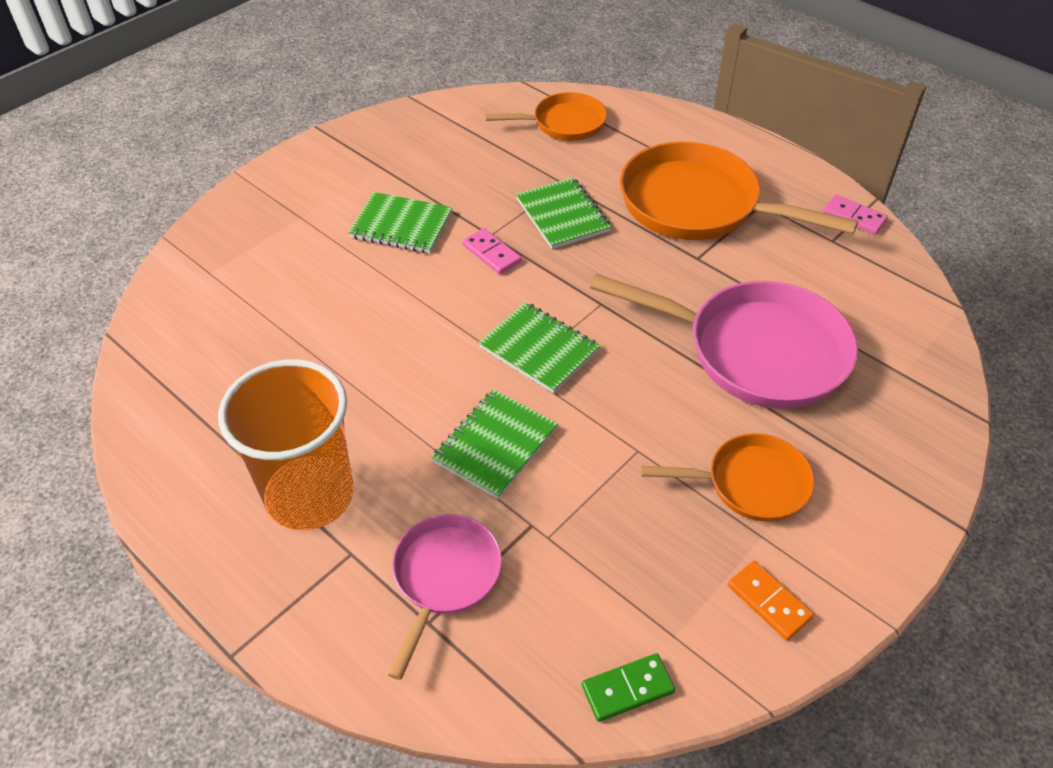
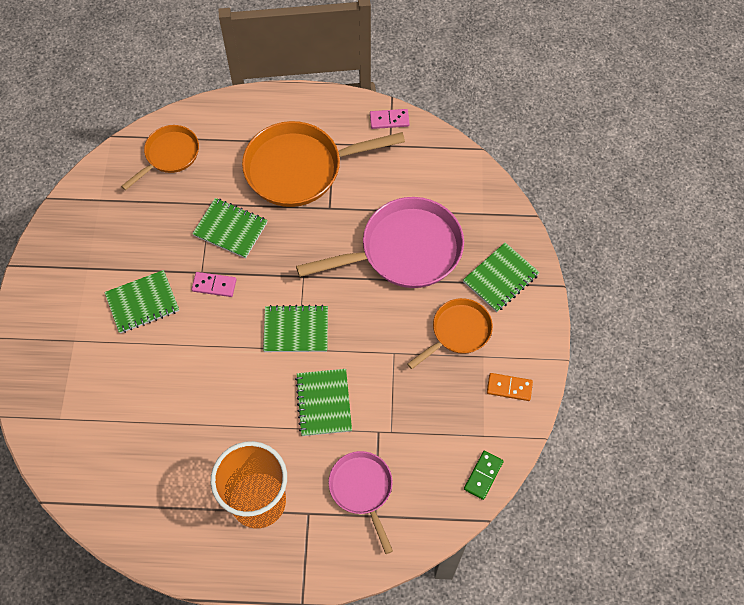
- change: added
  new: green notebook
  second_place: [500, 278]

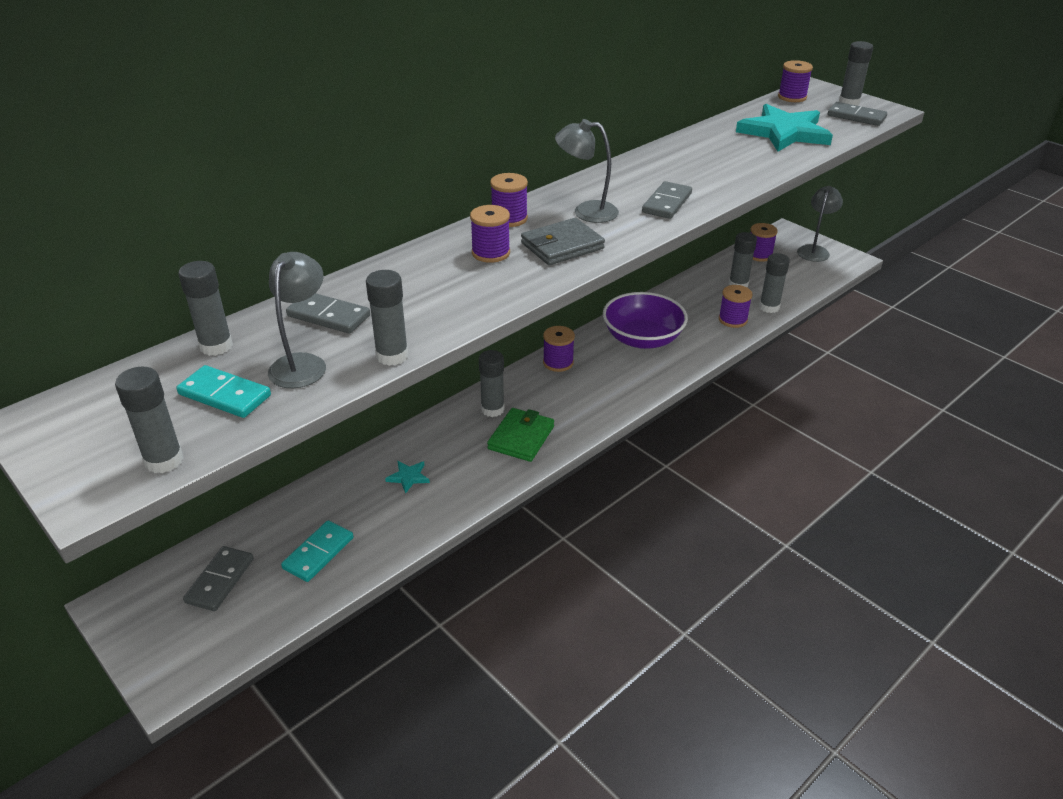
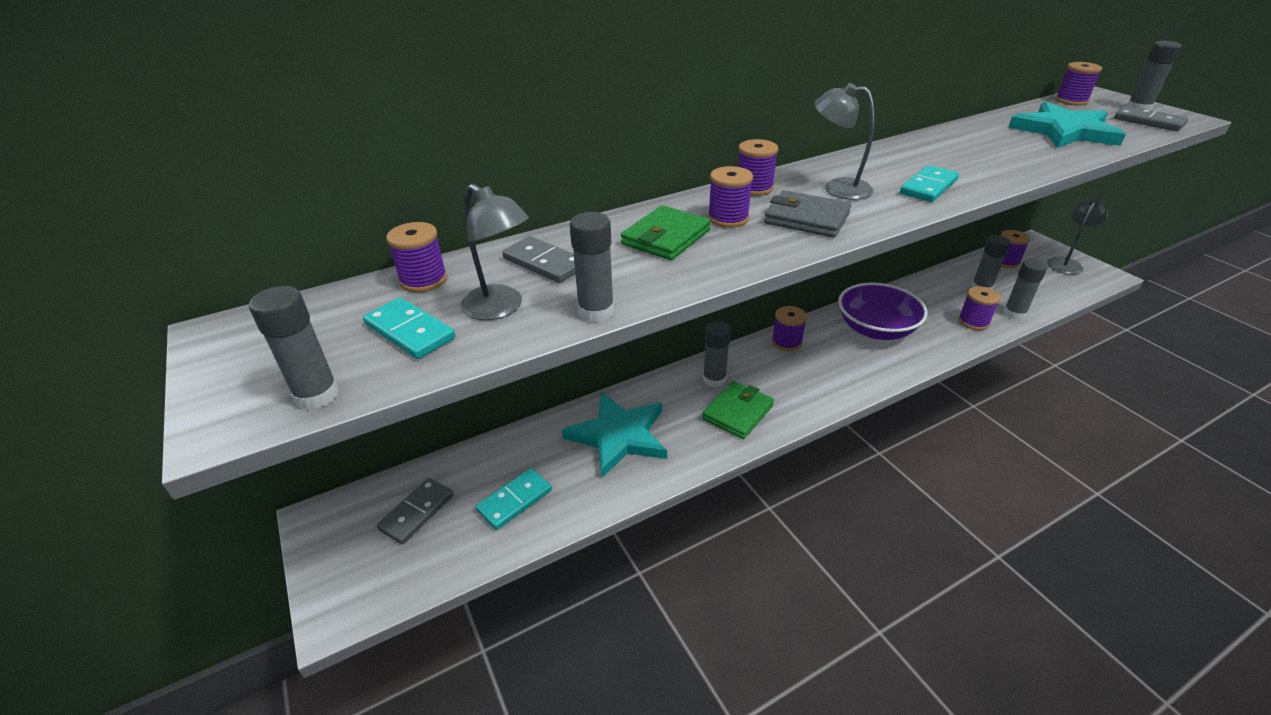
- change: recoloured
  old: grey domino
  new: turquoise domino
  first_place: [667, 203]
  second_place: [928, 187]
- change: turned
  old: grey wallet
  first_place: [562, 246]
  second_place: [806, 218]
  degrees: 45
- change: turned
  old: grey lamp
  first_place: [302, 363]
  second_place: [500, 308]
  degrees: 105
- change: replaced
  old: grey glue stick
  new: purple spool
  first_place: [216, 346]
  second_place: [423, 280]
- change: resized
  old: turquoise star
  first_place: [408, 477]
  second_place: [619, 436]
  factor: 2.46
- change: added
  new: green wallet
  second_place: [666, 237]

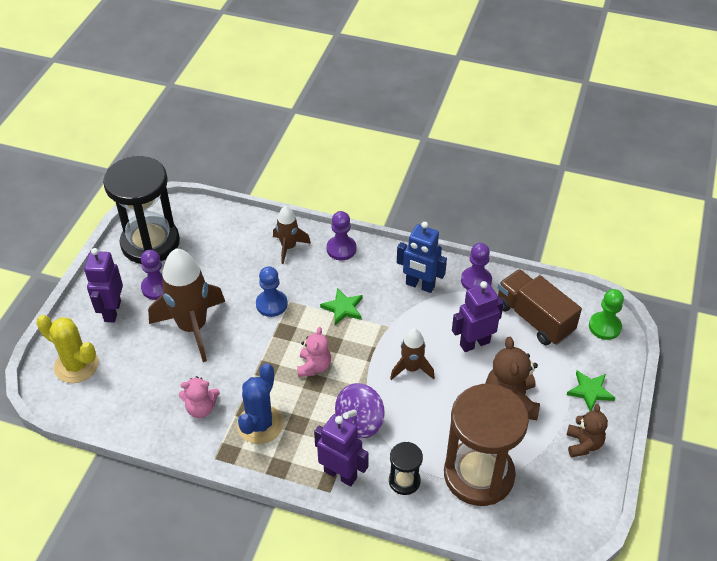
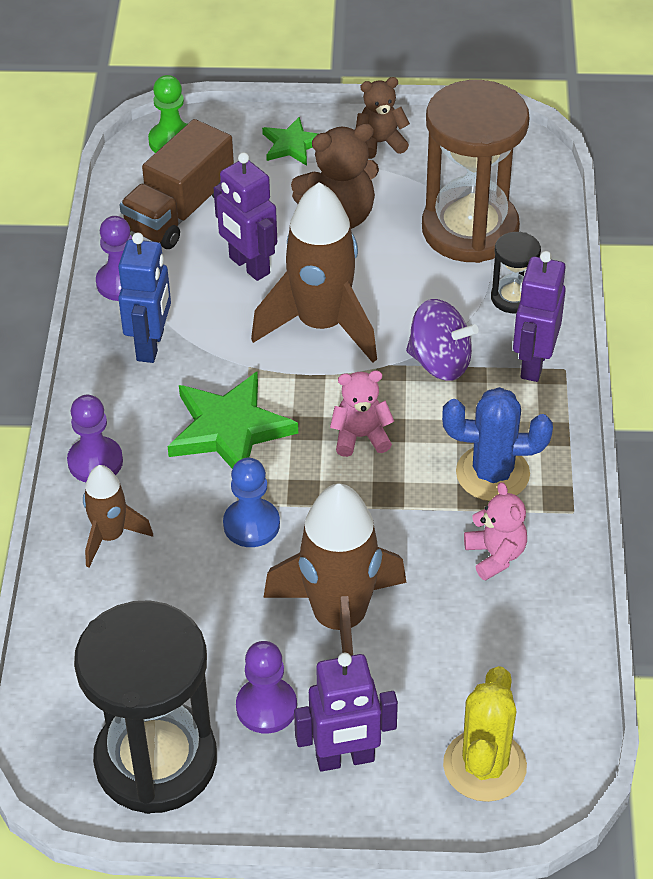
- change: resized
  old: green star
  first_place: [343, 308]
  second_place: [229, 429]
  factor: 1.74
- change: resized
  old: brown rocket
  first_place: [411, 368]
  second_place: [321, 325]
  factor: 1.86

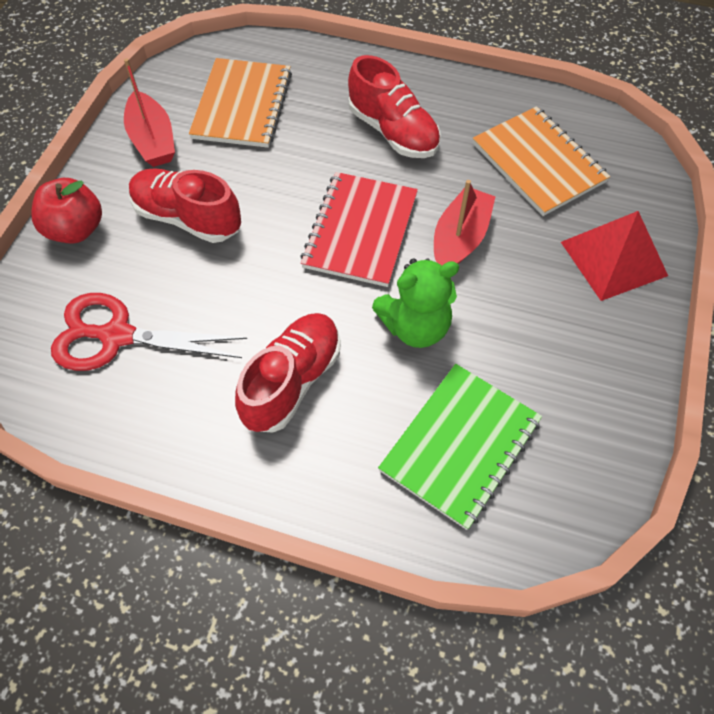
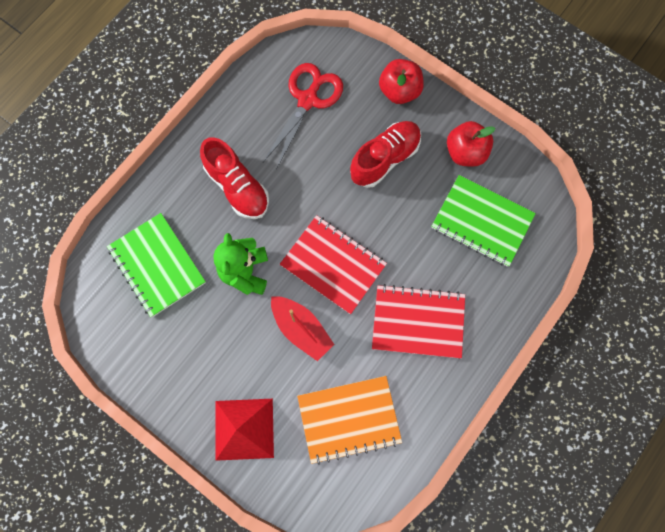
- change: replaced
  old: red shoe
  new: red notebook
  first_place: [393, 132]
  second_place: [418, 322]
- change: replaced
  old: red boat
  new: red apple
  first_place: [152, 140]
  second_place: [465, 152]
- change: recoloured
  old: orange notebook
  new: green notebook
  first_place: [242, 105]
  second_place: [482, 221]

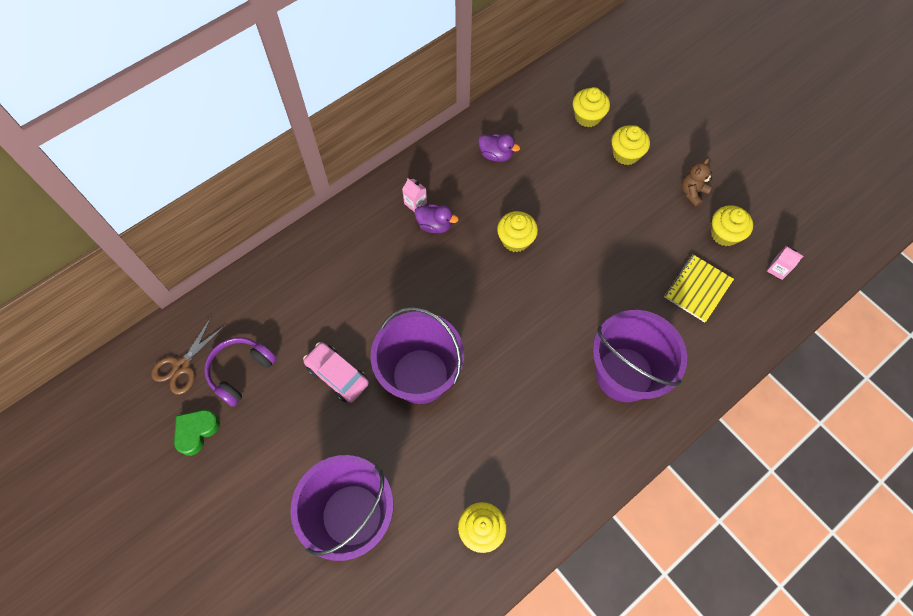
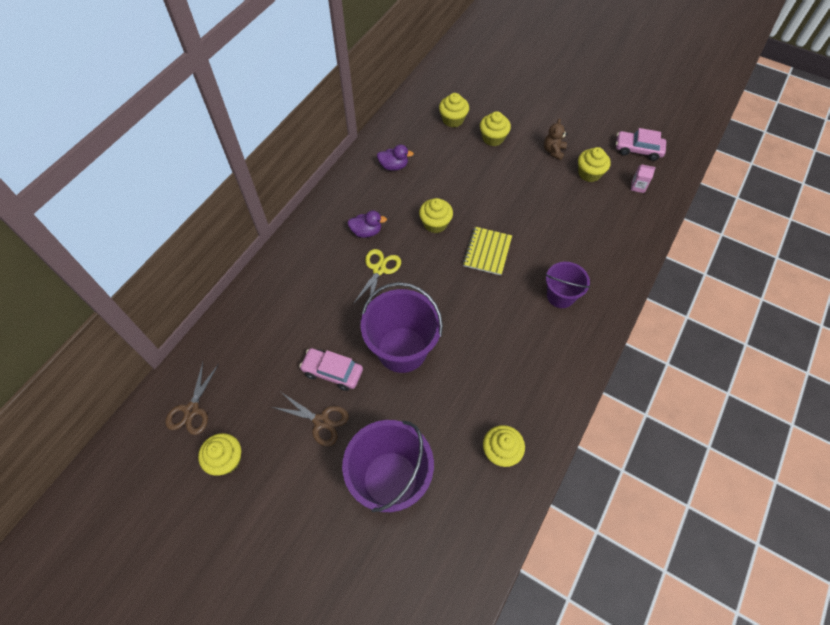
- change: removed
  old: pink carton
  first_place: [415, 203]
- change: moved
  old: yellow notebook
  first_place: [697, 289]
  second_place: [487, 252]
- change: resized
  old: purple bucket
  first_place: [624, 374]
  second_place: [560, 296]
  factor: 0.59
- change: removed
  old: purple headphones
  first_place: [240, 371]
- change: replaced
  old: green heart
  new: yellow cupcake
  first_place: [196, 431]
  second_place: [226, 459]
- change: added
  new: pink car
  second_place: [638, 150]
- change: added
  new: yellow scissors
  second_place: [379, 269]
- change: added
  new: brown scissors
  second_place: [321, 421]

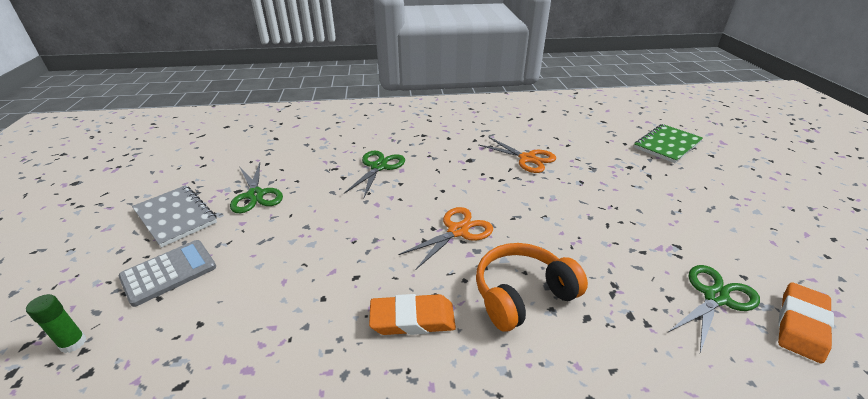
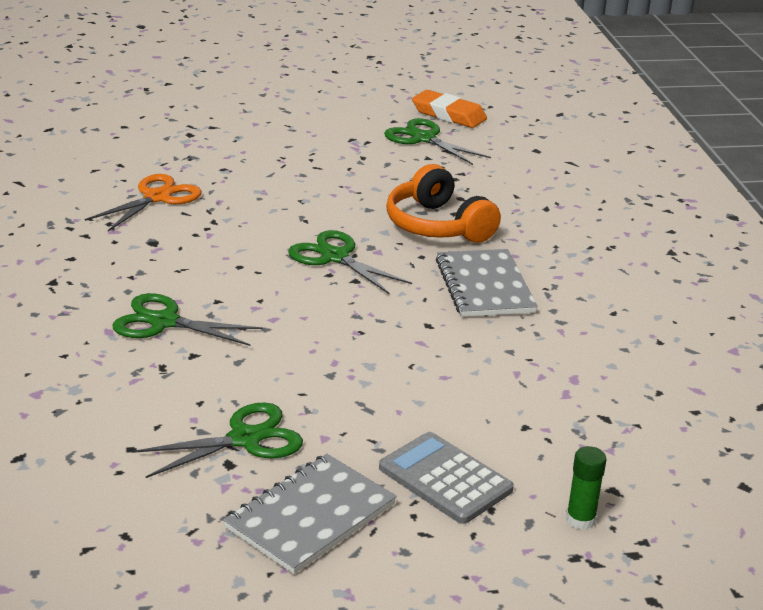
- change: removed
  old: green notebook
  first_place: [667, 145]
- change: recoloured
  old: orange scissors
  new: green scissors
  first_place: [458, 231]
  second_place: [335, 257]
- change: replaced
  old: orange eraser
  new: grey notebook
  first_place: [412, 319]
  second_place: [484, 286]

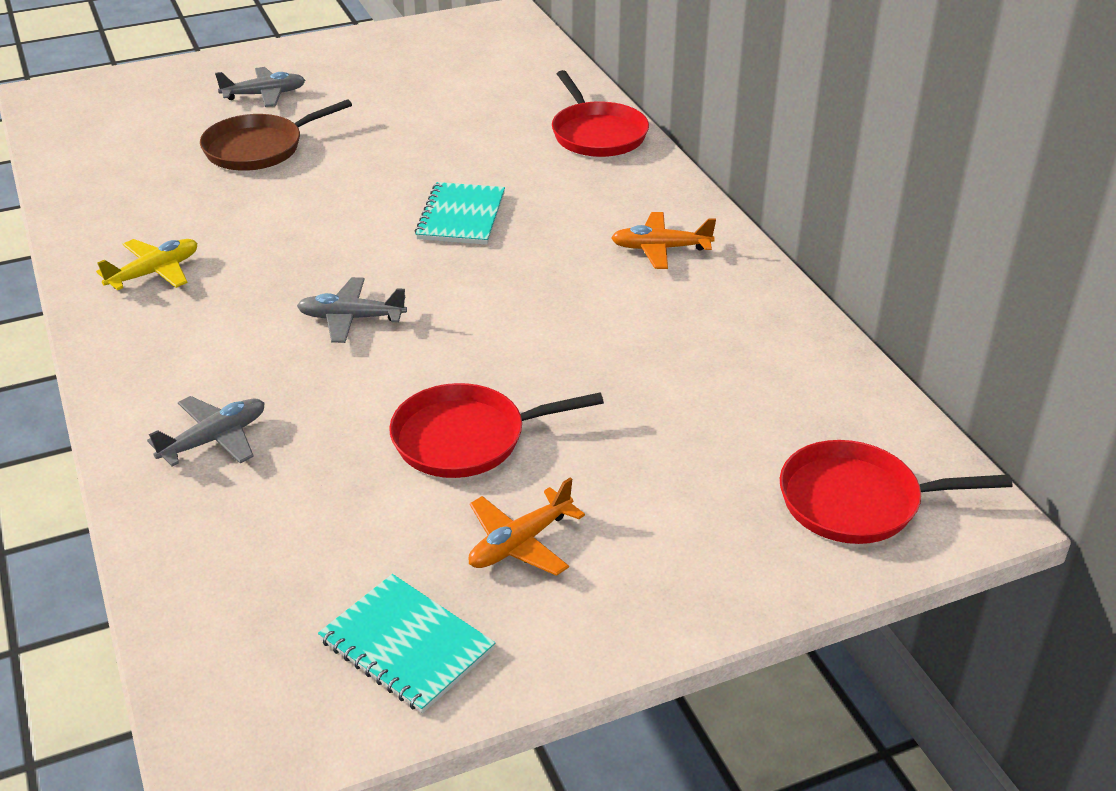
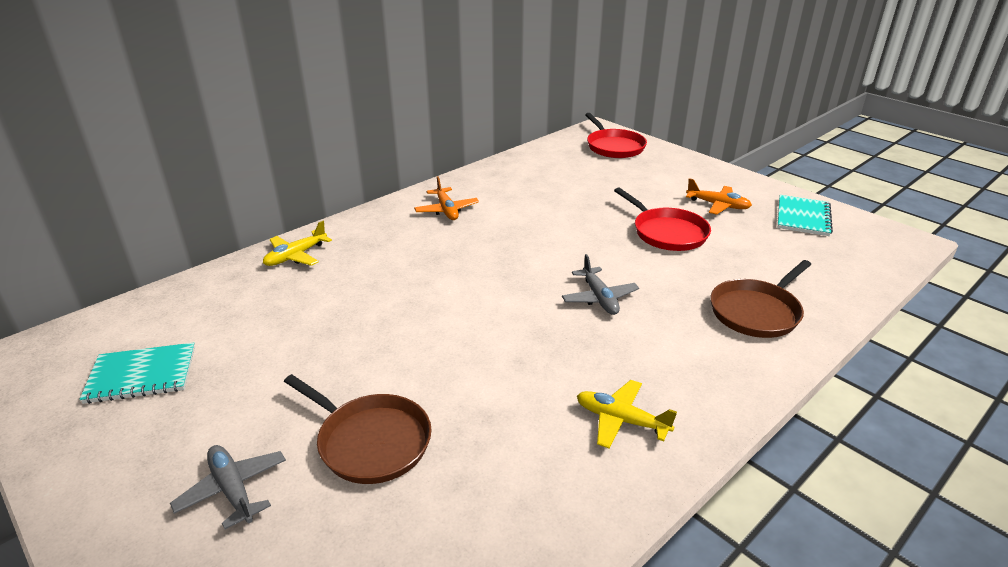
- change: replaced
  old: red pan
  new: yellow plane
  first_place: [597, 134]
  second_place: [296, 256]
- change: moved
  old: turquoise notebook
  first_place: [461, 216]
  second_place: [141, 375]
- change: replaced
  old: grey plane
  new: brown pan
  first_place: [214, 439]
  second_place: [756, 312]

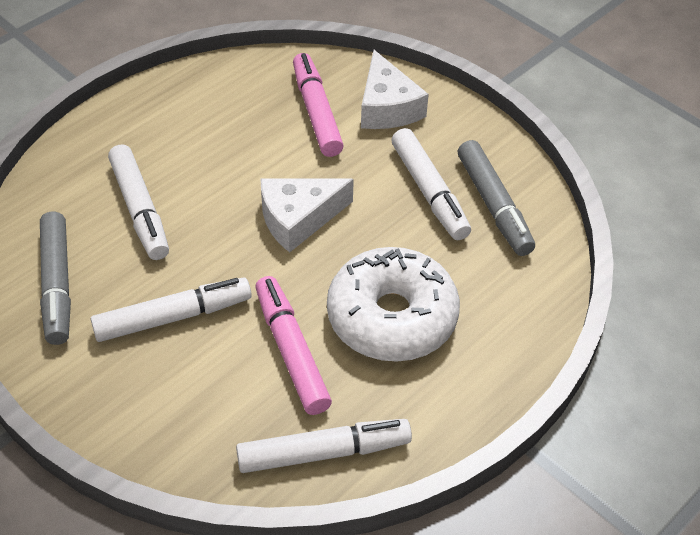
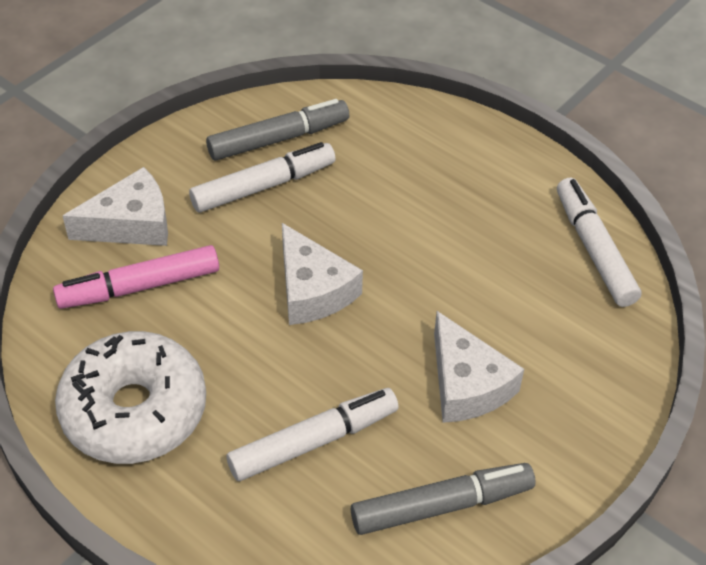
- change: moved
  old: white donut
  first_place: [392, 317]
  second_place: [134, 410]
- change: removed
  old: pink marker
  first_place: [291, 351]
- change: replaced
  old: white marker
  new: white cheese
  first_place: [173, 317]
  second_place: [467, 384]

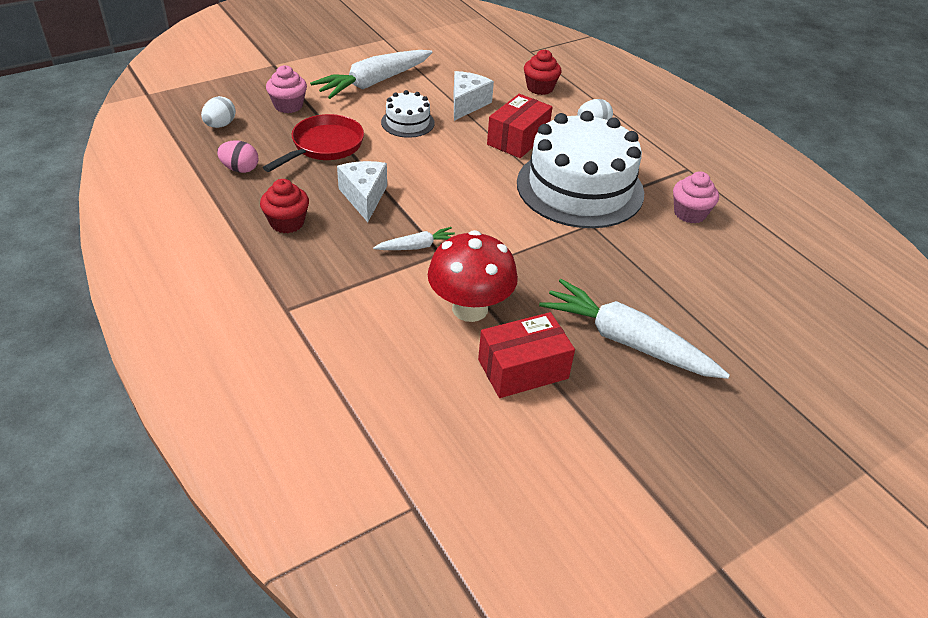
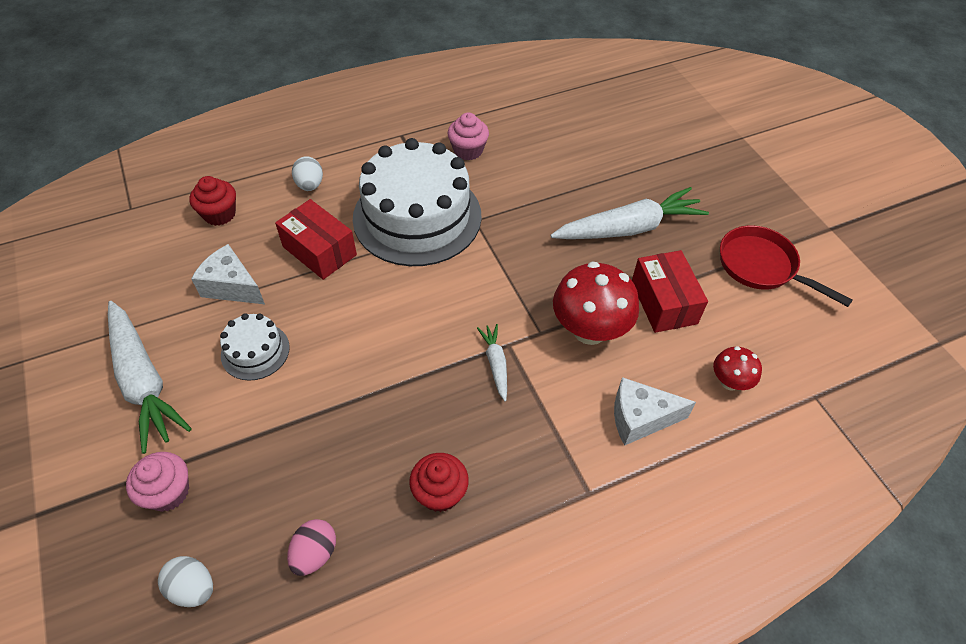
- change: moved
  old: red pan
  first_place: [324, 146]
  second_place: [761, 266]
- change: moved
  old: white cheese
  first_place: [364, 197]
  second_place: [640, 418]
- change: turned
  old: white carrot
  first_place: [627, 341]
  second_place: [629, 228]
  degrees: -150
- change: added
  new: red mushroom
  second_place: [729, 382]

